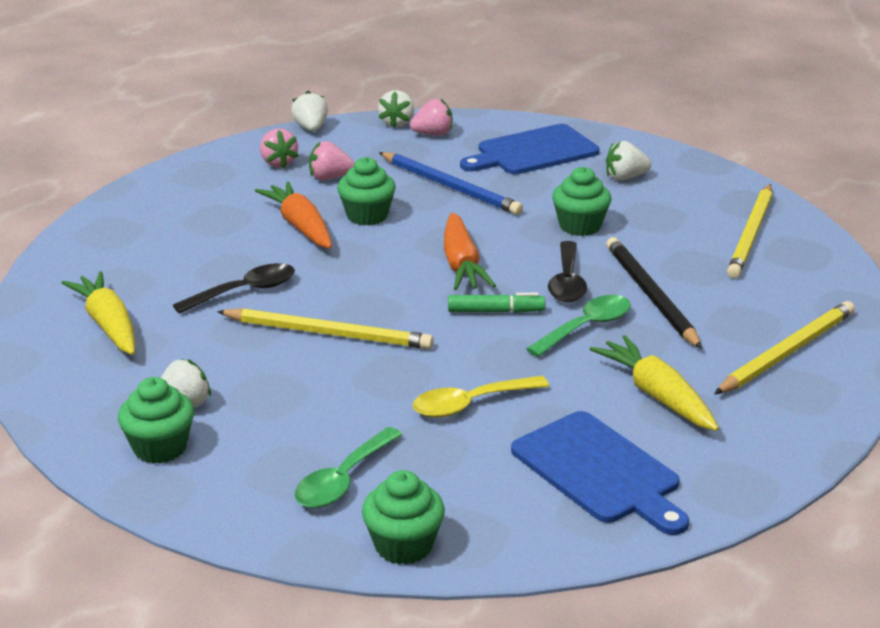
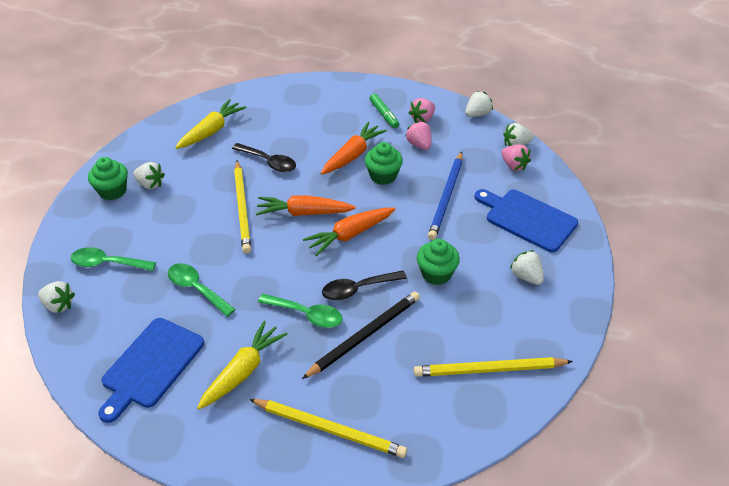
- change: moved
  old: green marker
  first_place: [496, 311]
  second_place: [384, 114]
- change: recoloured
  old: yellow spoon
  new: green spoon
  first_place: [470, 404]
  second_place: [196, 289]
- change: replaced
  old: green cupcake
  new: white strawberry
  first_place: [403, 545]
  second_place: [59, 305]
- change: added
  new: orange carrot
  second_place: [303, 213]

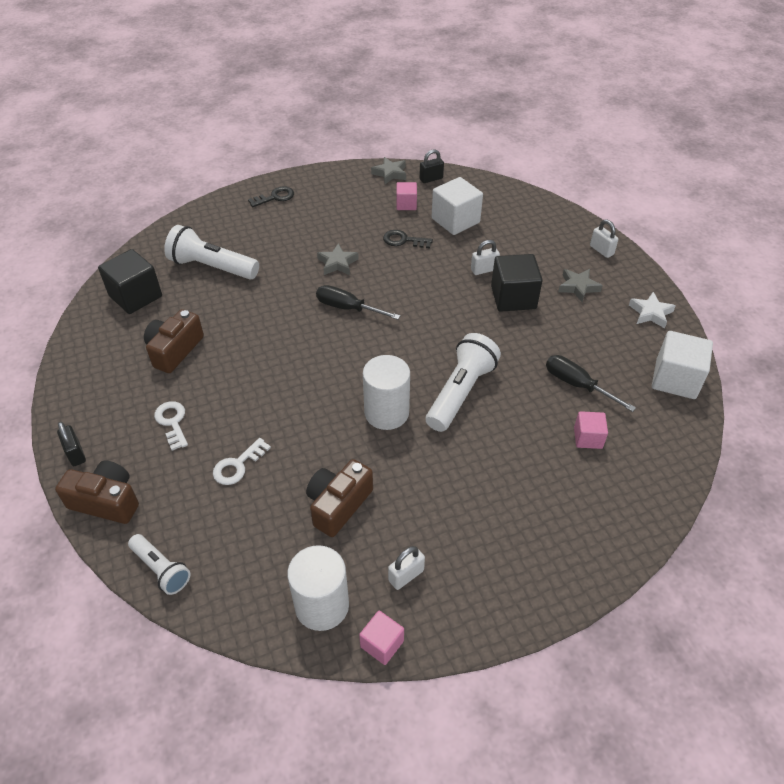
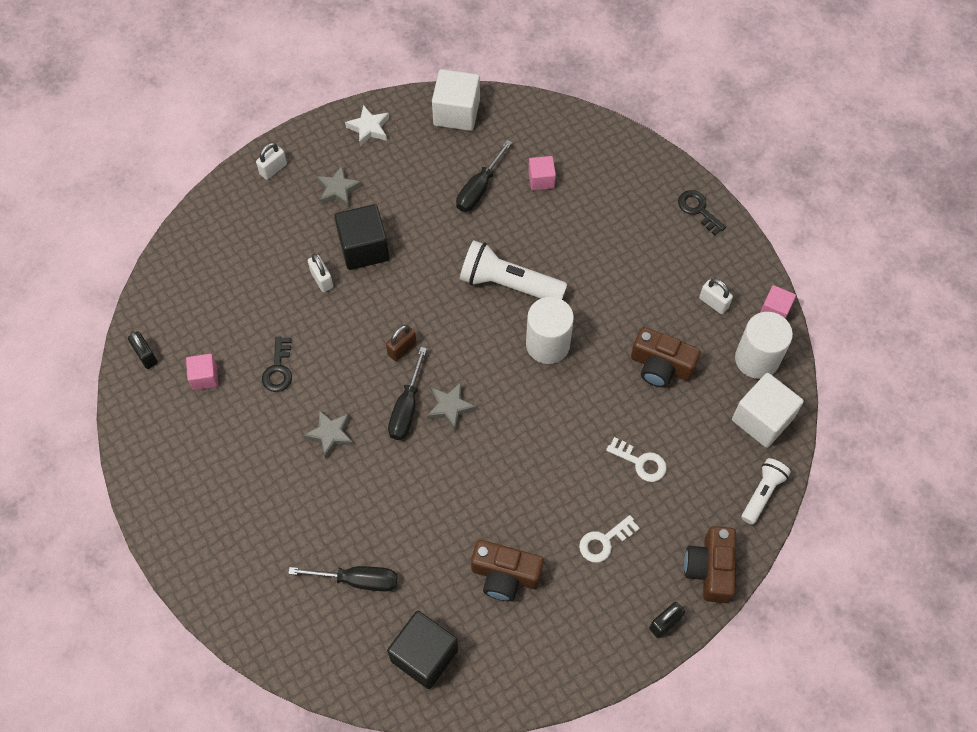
- change: moved
  old: grey star
  first_place: [390, 173]
  second_place: [450, 407]
- change: moved
  old: white cube
  first_place: [455, 220]
  second_place: [762, 419]
- change: moved
  old: black key
  first_place: [275, 197]
  second_place: [698, 210]
- change: replaced
  old: white flashlight
  new: black screwdriver
  first_place: [212, 267]
  second_place: [357, 580]
- change: added
  new: brown padlock
  second_place: [402, 349]

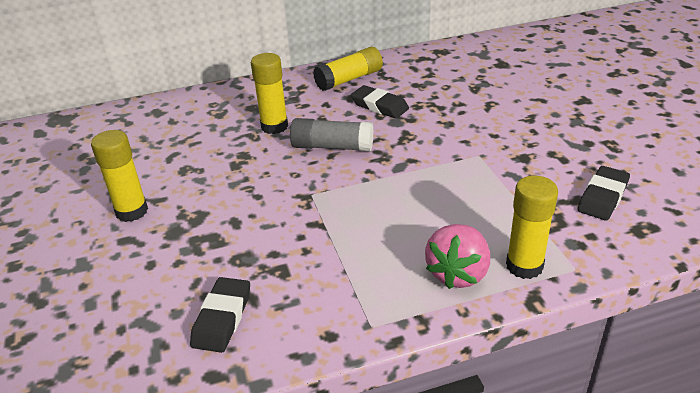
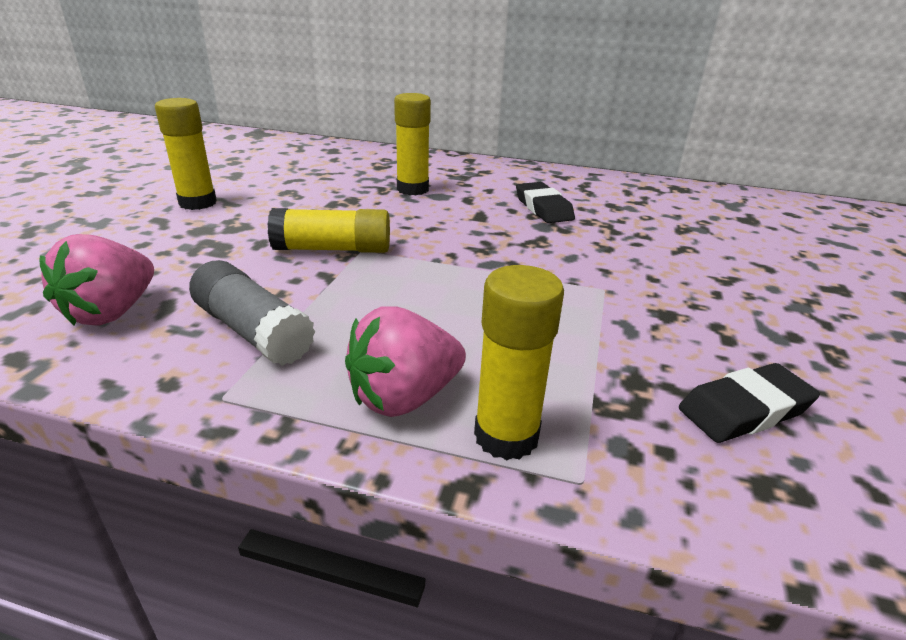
- change: moved
  old: yellow glue stick
  first_place: [349, 79]
  second_place: [333, 249]
- change: moved
  old: grey glue stick
  first_place: [332, 147]
  second_place: [253, 331]
- change: replaced
  old: black eraser
  new: pink strawberry
  first_place: [222, 318]
  second_place: [112, 312]

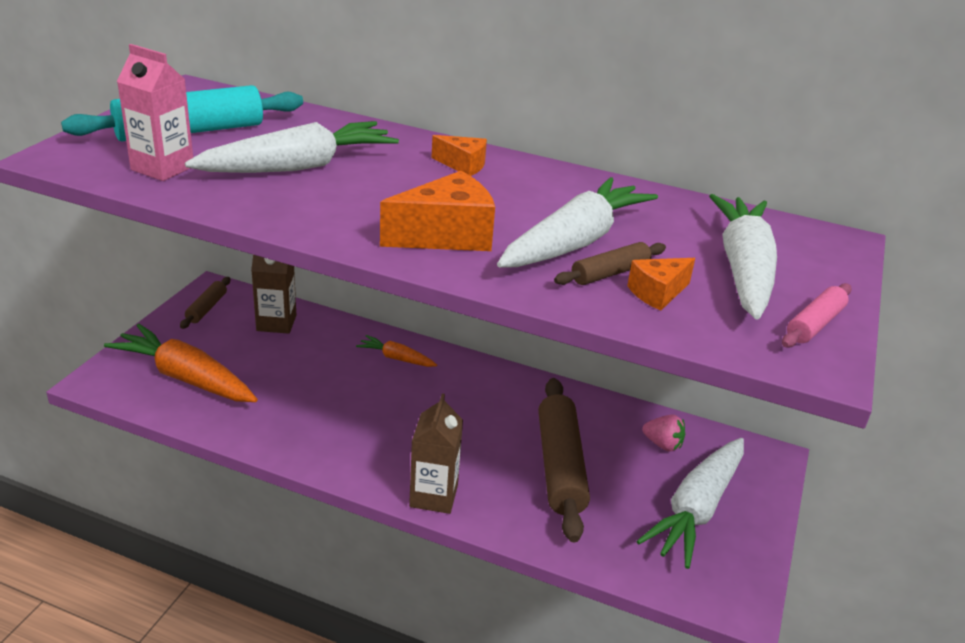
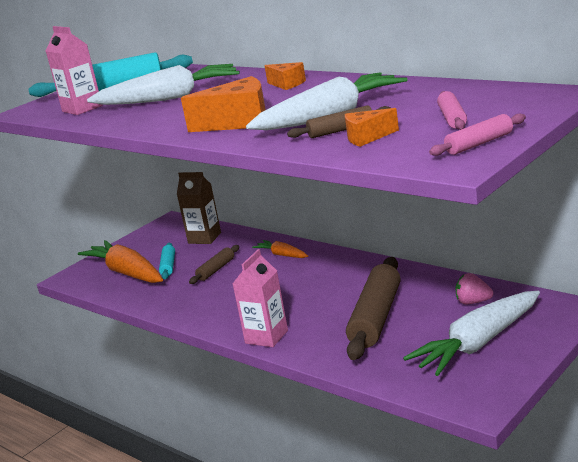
- change: replaced
  old: white carrot
  new: pink rolling pin
  first_place: [743, 269]
  second_place: [452, 118]
- change: moved
  old: brown rolling pin
  first_place: [207, 308]
  second_place: [216, 270]
- change: recoloured
  old: brown carton
  new: pink carton
  first_place: [433, 496]
  second_place: [266, 337]
- change: turned
  old: pink strawberry
  first_place: [662, 444]
  second_place: [473, 302]
  degrees: 150
- change: added
  new: turquoise rolling pin
  second_place: [168, 266]

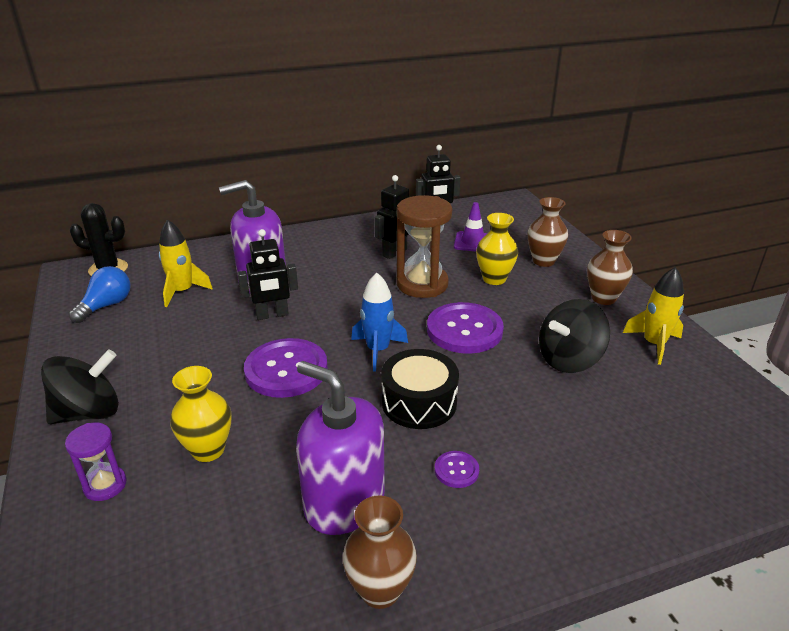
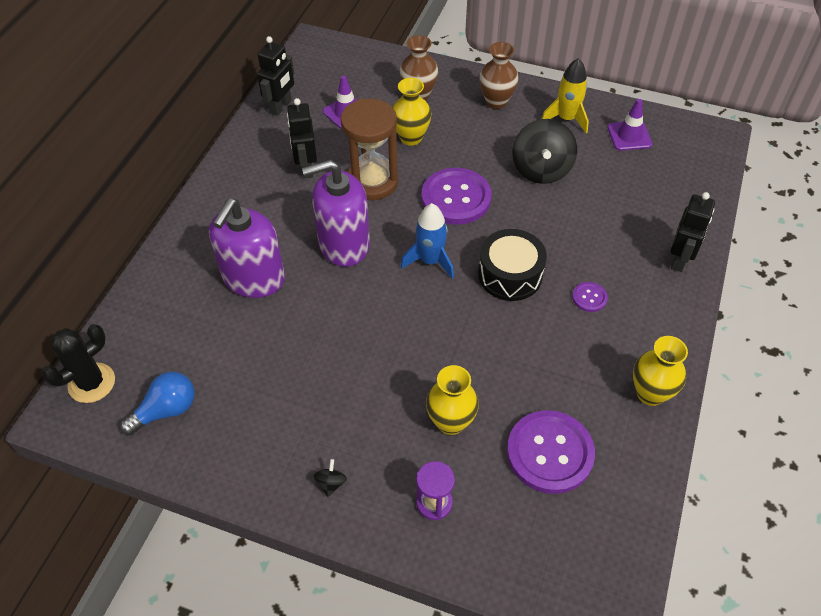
- change: removed
  old: yellow rocket
  first_place: [183, 291]
- change: moved
  old: black robot
  first_place: [272, 315]
  second_place: [680, 259]
- change: turned
  old: blue light bulb
  first_place: [106, 306]
  second_place: [166, 410]
  degrees: 75
- change: moved
  old: purple button
  first_place: [286, 370]
  second_place: [549, 453]
- change: resized
  old: black spinning top
  first_place: [89, 412]
  second_place: [331, 483]
  factor: 0.41
- change: moved
  old: purple soap dispenser
  first_place: [344, 502]
  second_place: [344, 244]
- change: recoloured
  old: brown vase
  new: yellow vase
  first_place: [380, 590]
  second_place: [650, 393]
- change: added
  new: purple traffic cone
  second_place: [629, 136]

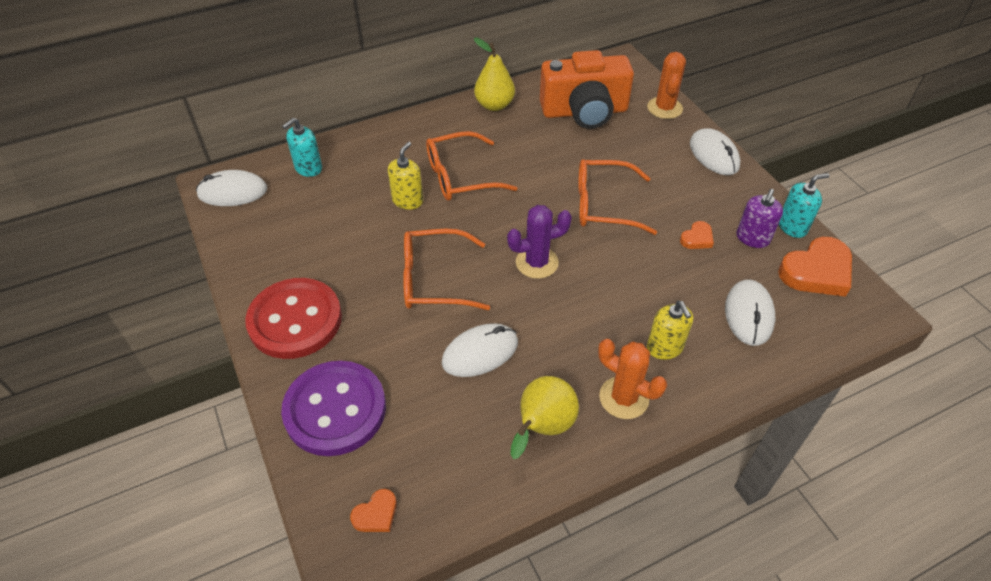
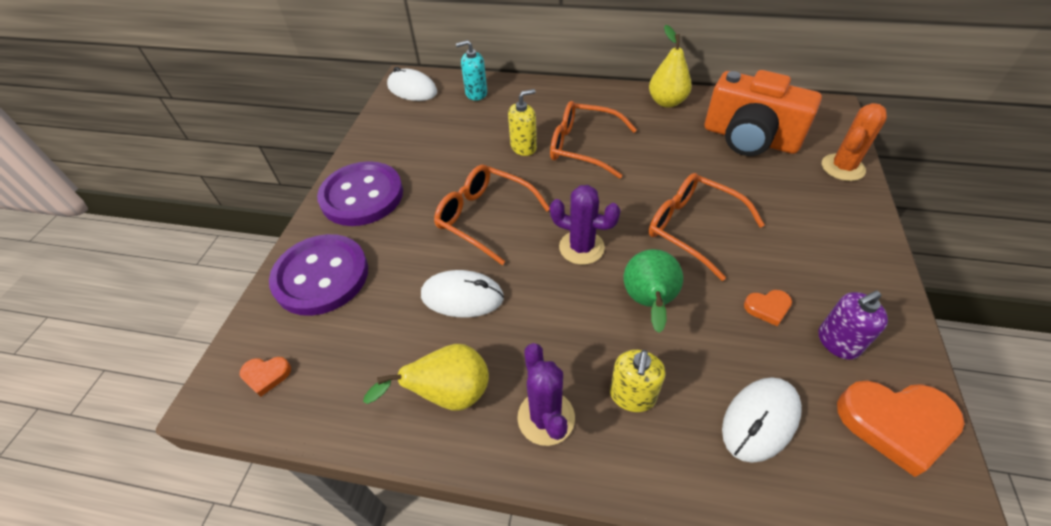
- change: removed
  old: white mouse
  first_place: [714, 155]
- change: removed
  old: turquoise soap dispenser
  first_place: [792, 226]
- change: recoloured
  old: red button
  new: purple button
  first_place: [295, 320]
  second_place: [362, 196]
- change: recoloured
  old: orange cactus
  new: purple cactus
  first_place: [623, 398]
  second_place: [546, 418]
- change: added
  new: green pear
  second_place: [649, 303]

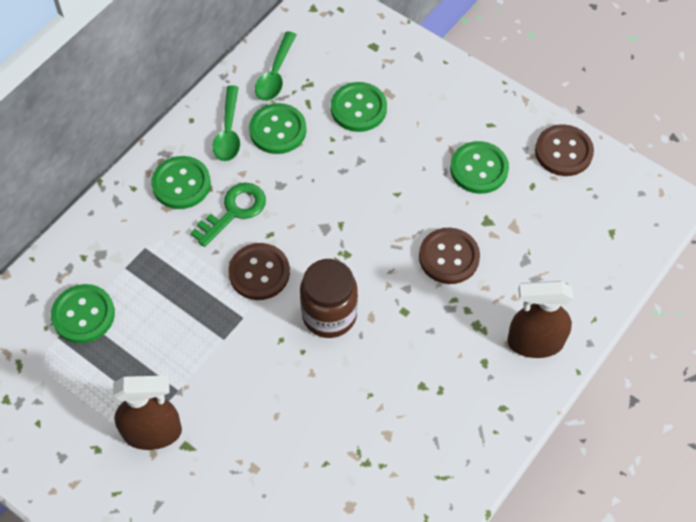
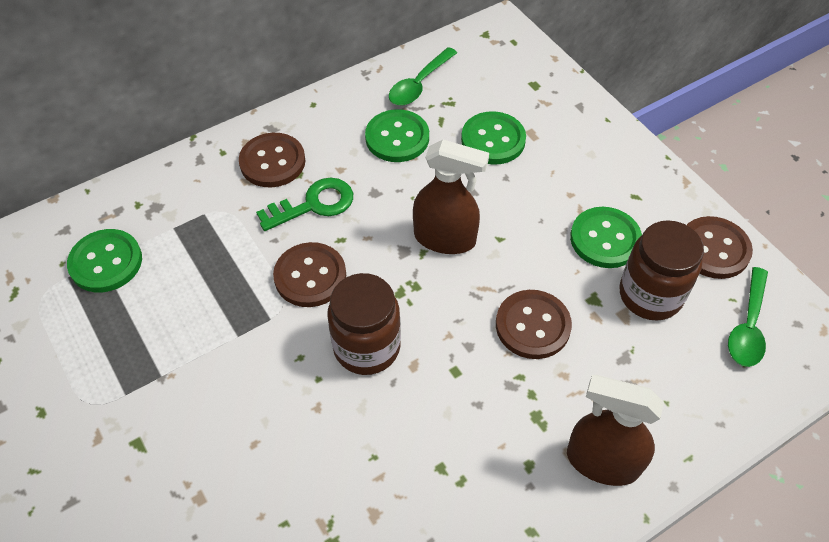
- change: moved
  old: green spoon
  first_place: [228, 132]
  second_place: [748, 326]
- change: recoloured
  old: green button
  new: brown button
  first_place: [181, 184]
  second_place: [272, 162]
- change: moved
  old: brown spray bottle
  first_place: [153, 432]
  second_place: [445, 238]
- change: added
  new: brown jar
  second_place: [650, 295]

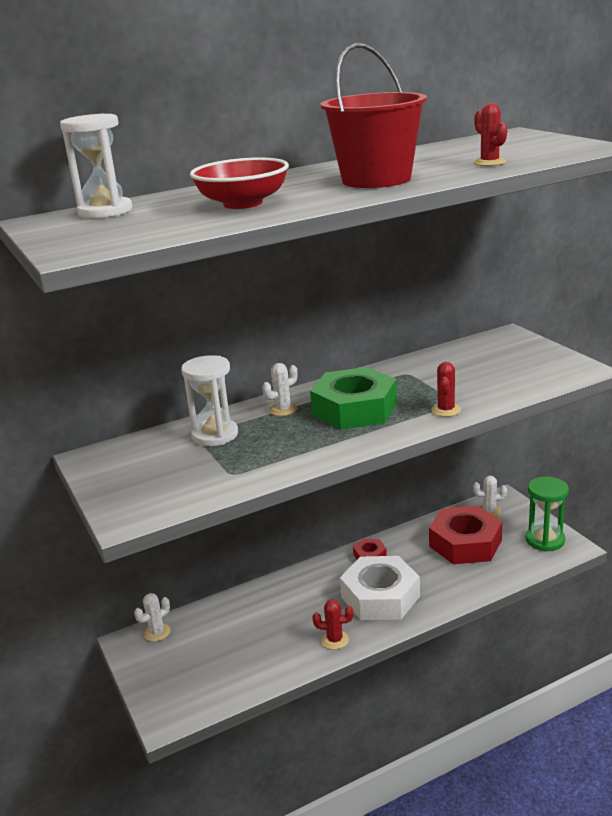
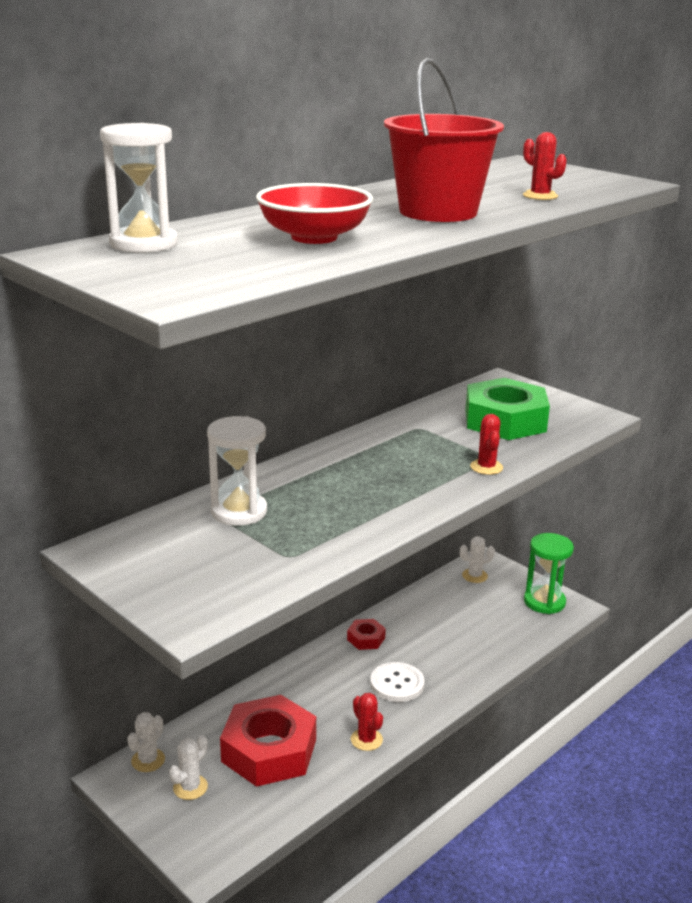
- change: moved
  old: white cactus
  first_place: [283, 409]
  second_place: [190, 787]
- change: moved
  old: green nut
  first_place: [355, 409]
  second_place: [505, 420]
- change: moved
  old: red nut
  first_place: [465, 543]
  second_place: [269, 750]
- change: replaced
  old: white nut
  new: white button
  first_place: [380, 596]
  second_place: [397, 684]
- change: turned
  old: red cactus
  first_place: [335, 640]
  second_place: [366, 739]
  degrees: 75

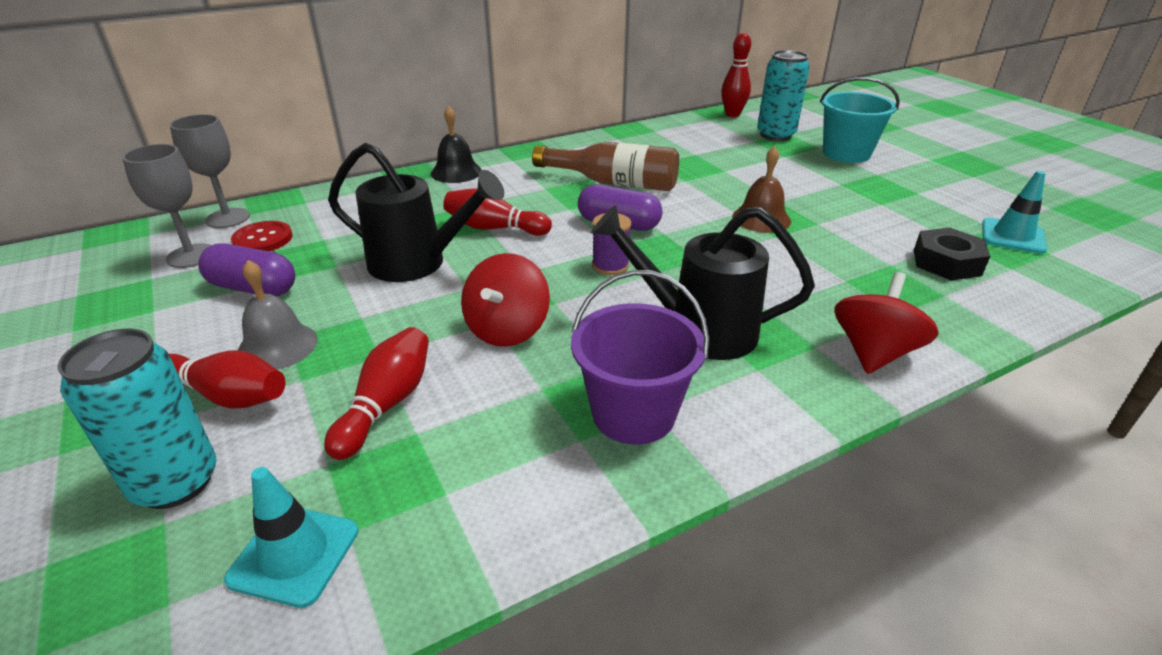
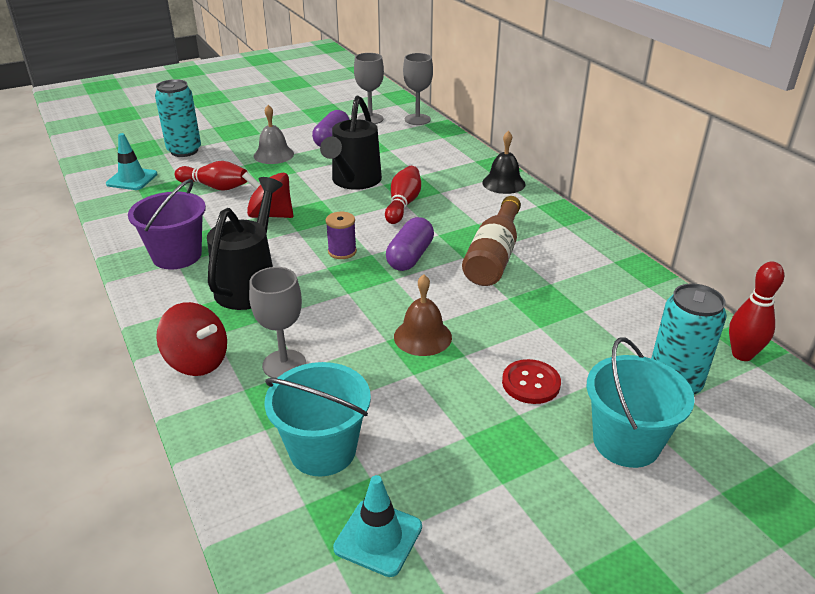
- change: moved
  old: red button
  first_place: [263, 239]
  second_place: [531, 383]
- change: replaced
  old: black nut
  new: turquoise bucket
  first_place: [946, 262]
  second_place: [323, 450]
- change: removed
  old: red bowling pin
  first_place: [227, 396]
- change: added
  new: grey goblet
  second_place: [284, 364]

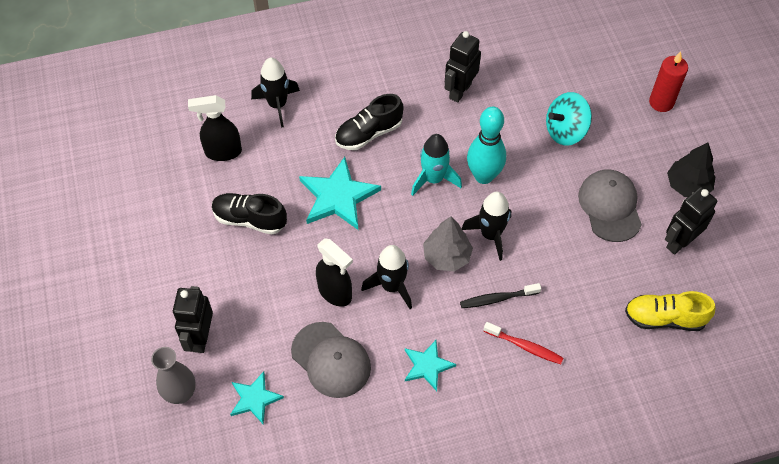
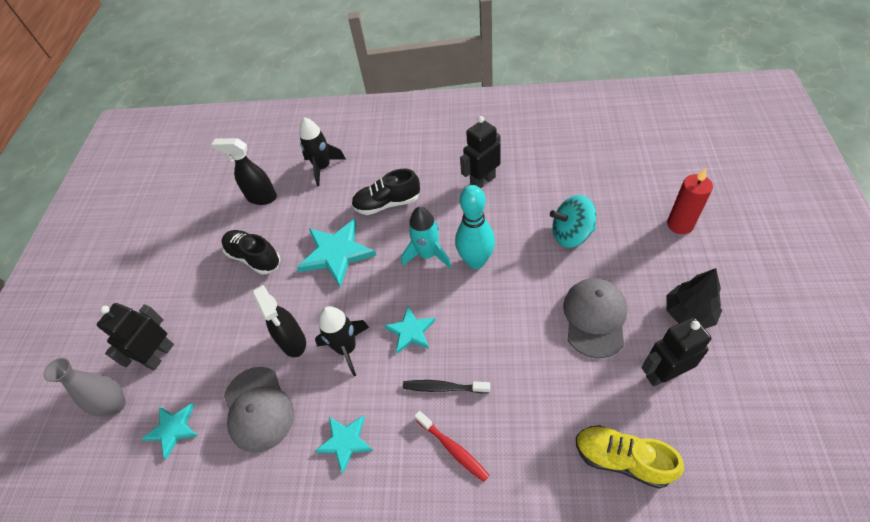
- change: removed
  old: black rocket
  first_place: [490, 235]
- change: replaced
  old: grey tree
  new: turquoise star
  first_place: [447, 256]
  second_place: [410, 331]

